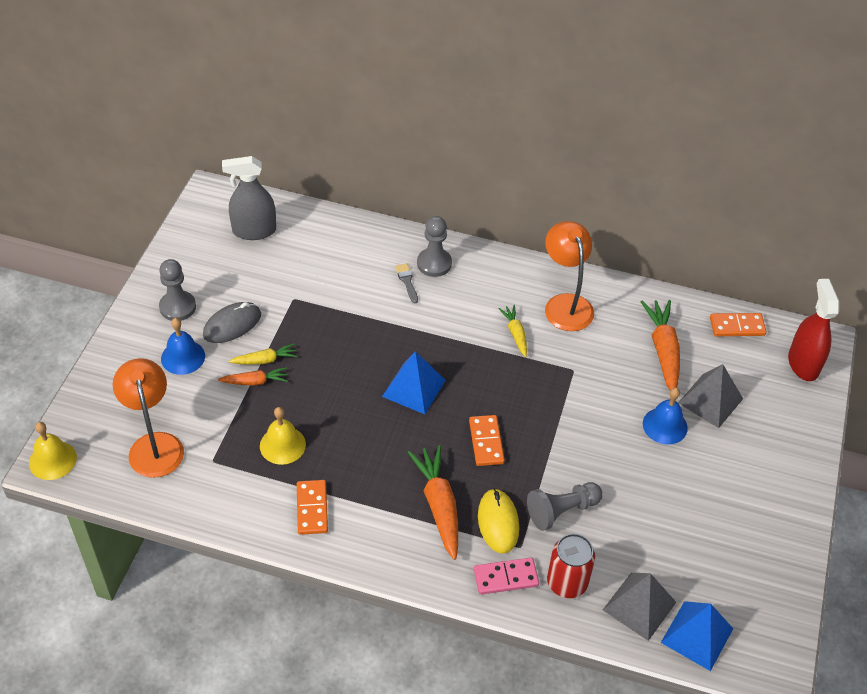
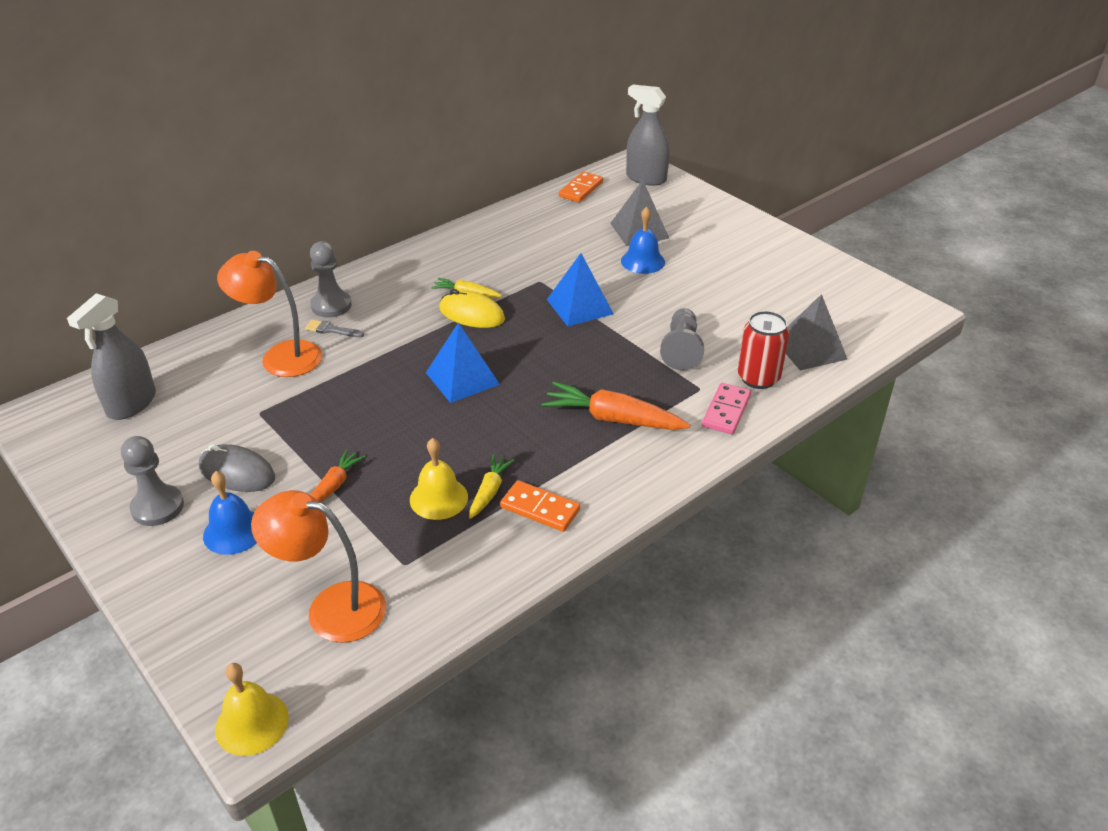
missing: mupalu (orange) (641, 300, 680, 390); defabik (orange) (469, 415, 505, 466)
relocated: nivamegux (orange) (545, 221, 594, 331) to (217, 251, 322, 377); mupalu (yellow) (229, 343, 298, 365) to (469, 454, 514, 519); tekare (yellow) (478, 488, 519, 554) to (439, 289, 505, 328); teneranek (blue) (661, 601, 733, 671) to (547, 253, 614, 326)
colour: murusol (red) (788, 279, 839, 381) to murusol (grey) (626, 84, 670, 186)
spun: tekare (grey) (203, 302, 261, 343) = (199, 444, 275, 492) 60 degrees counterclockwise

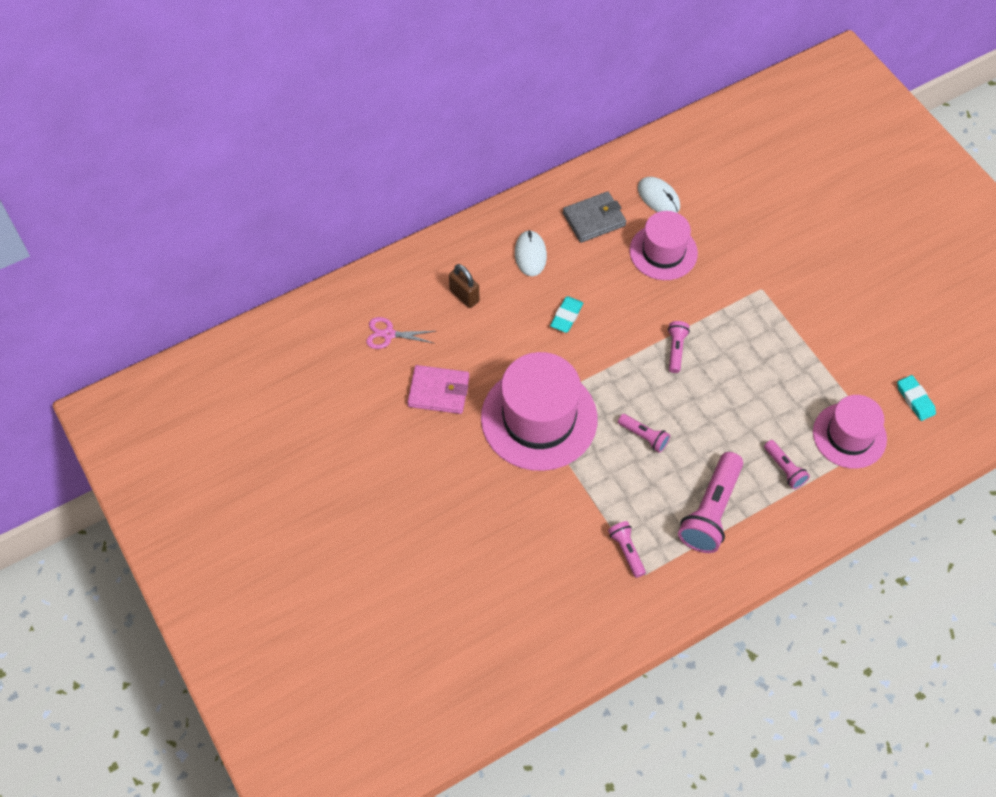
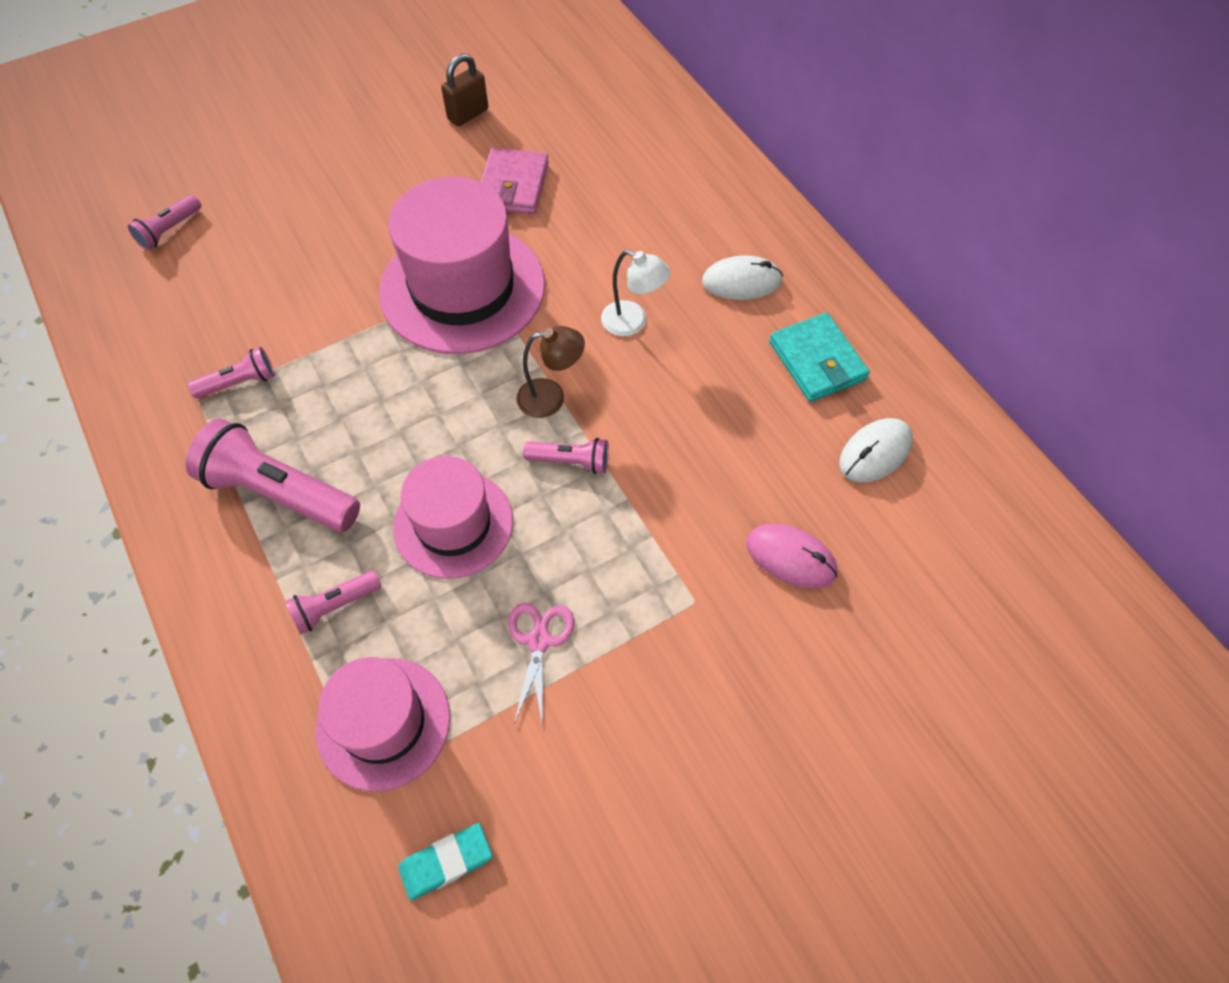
appeared: nivamegux (brown) (516, 326, 585, 418); tekare (pink) (746, 524, 837, 588)
relocated: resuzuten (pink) (629, 211, 698, 280) to (393, 456, 513, 579); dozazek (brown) (449, 264, 479, 308) to (441, 53, 488, 126); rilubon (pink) (366, 317, 435, 349) to (508, 603, 575, 723); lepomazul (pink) (618, 414, 670, 453) to (127, 195, 202, 250)
exchanged: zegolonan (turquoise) (550, 296, 584, 333) to nivamegux (white) (601, 250, 670, 336)
colour: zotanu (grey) (563, 191, 627, 243) to zotanu (turquoise) (769, 313, 870, 402)

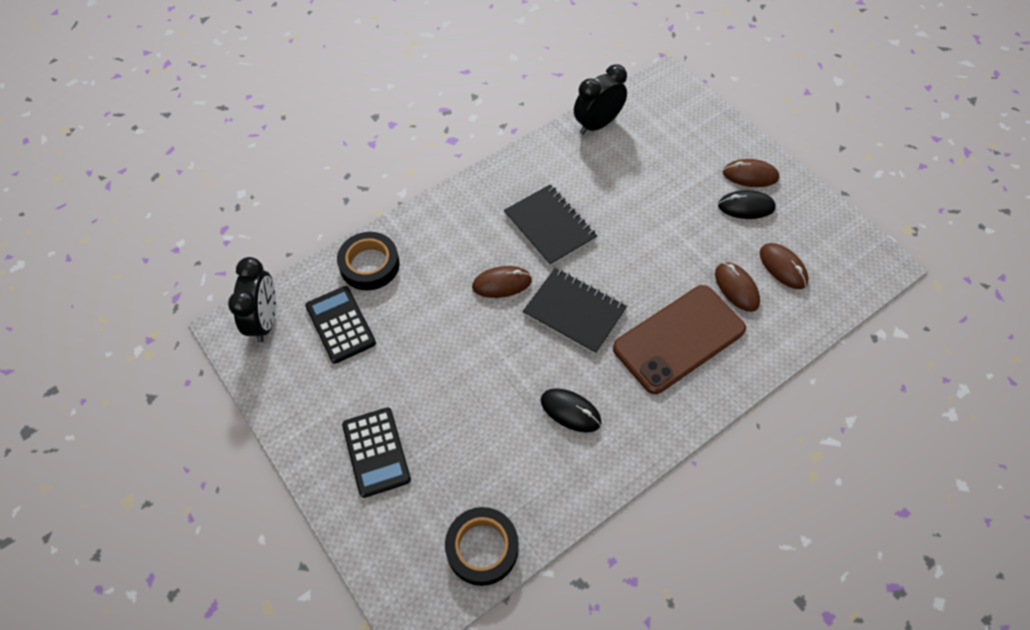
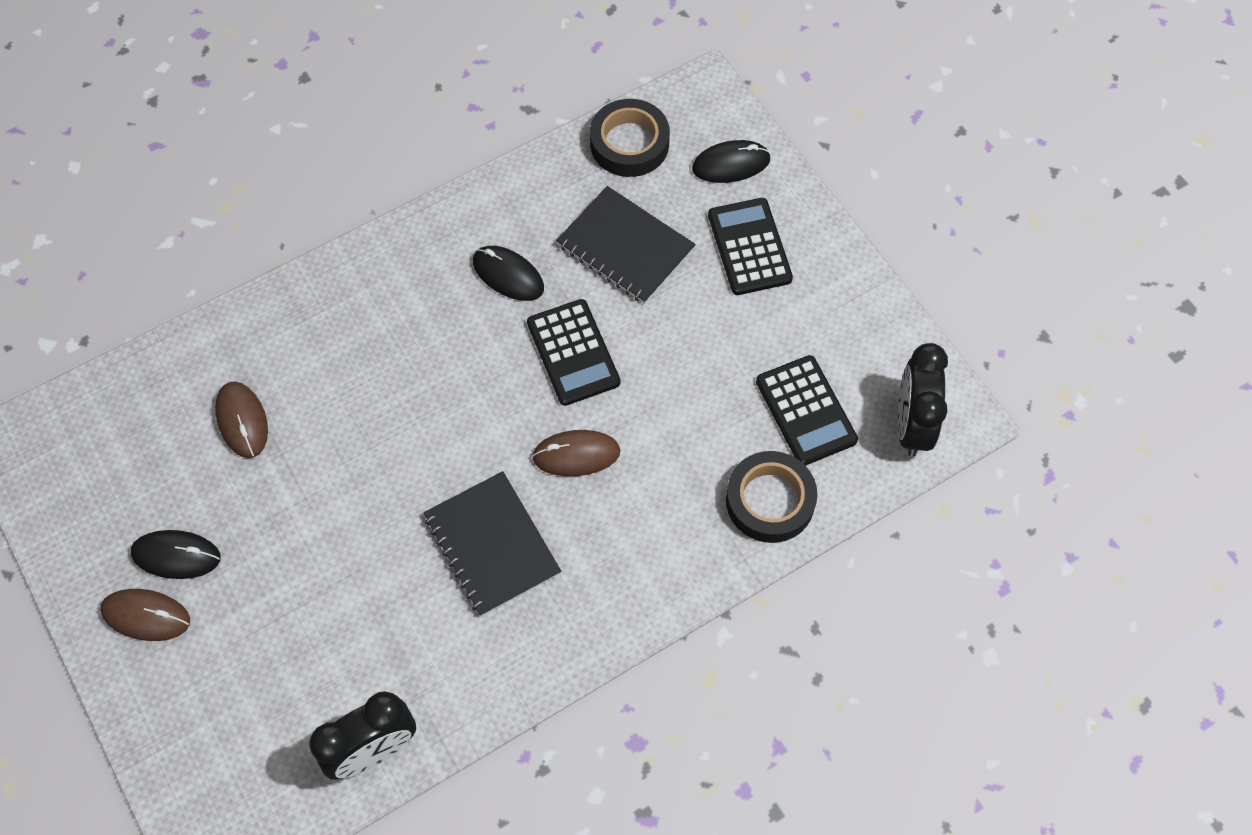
missing: tekare (brown) (760, 243, 809, 289); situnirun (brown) (613, 285, 746, 394)
appeared: tekare (black) (692, 140, 771, 183); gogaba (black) (527, 299, 620, 406)
relocated: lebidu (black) (523, 268, 627, 354) to (556, 186, 696, 304)

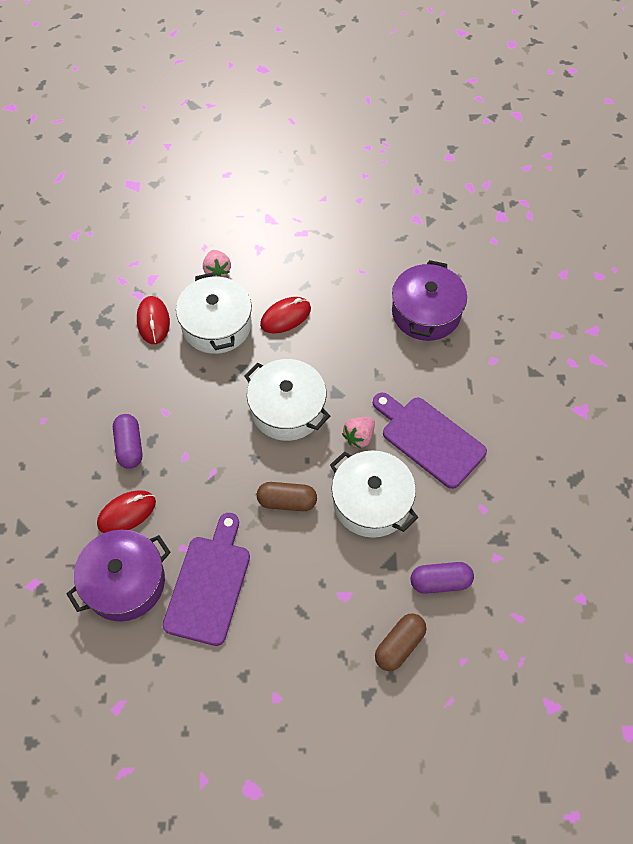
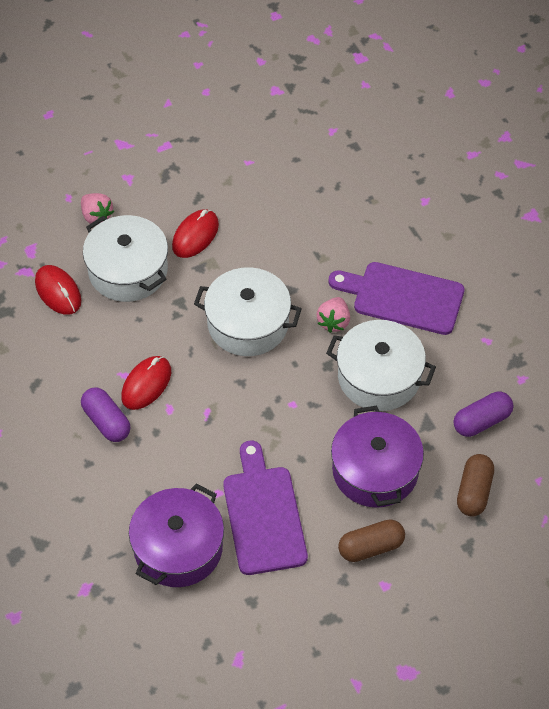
relocated: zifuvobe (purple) (392, 260, 467, 341) to (331, 406, 424, 508); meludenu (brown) (257, 482, 317, 511) to (338, 519, 405, 562); tekare (red) (97, 490, 156, 533) to (121, 356, 171, 410)

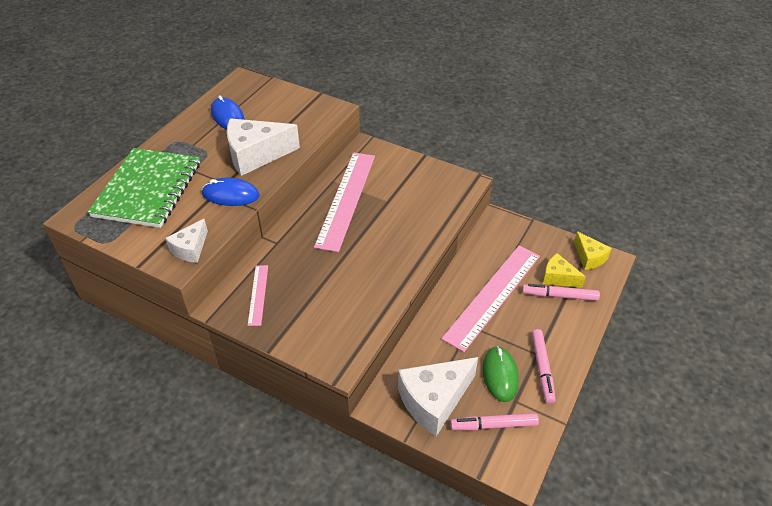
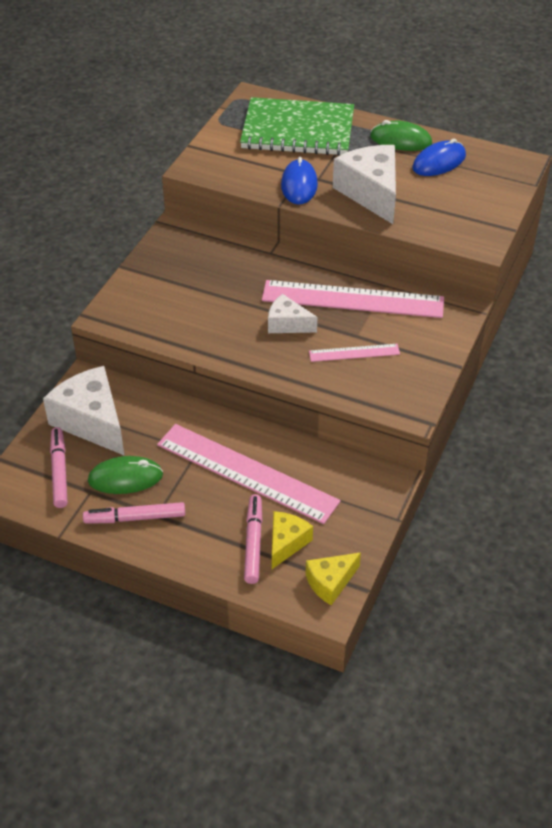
appeared: tekare (green) (370, 120, 432, 151)
relocated: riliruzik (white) (165, 219, 208, 263) to (268, 294, 317, 333); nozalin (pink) (248, 265, 268, 326) to (309, 344, 400, 362)

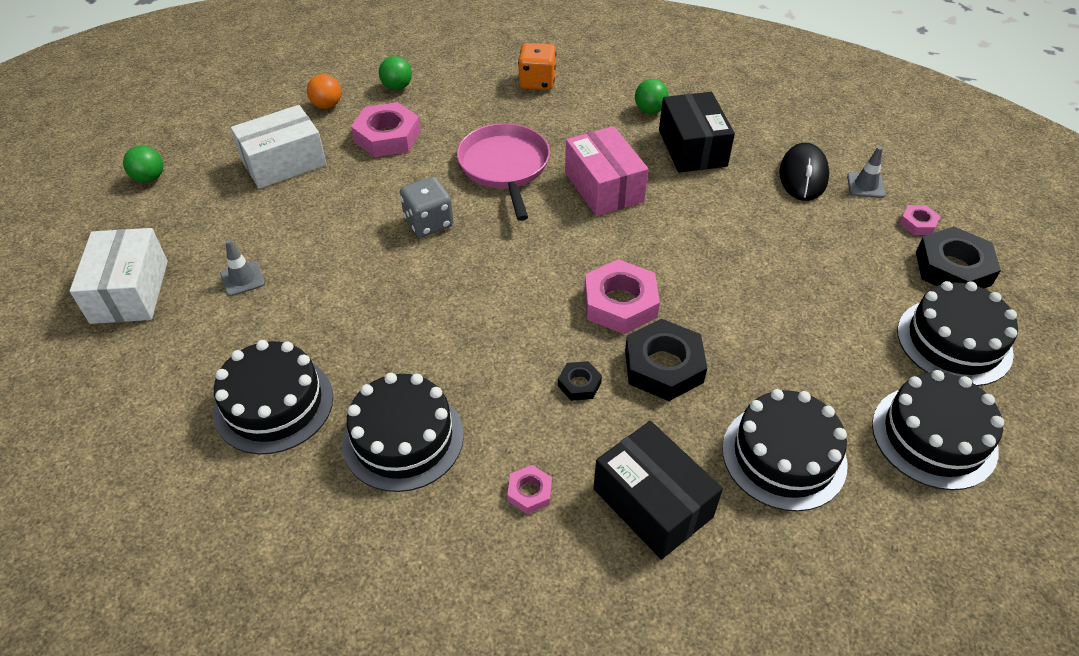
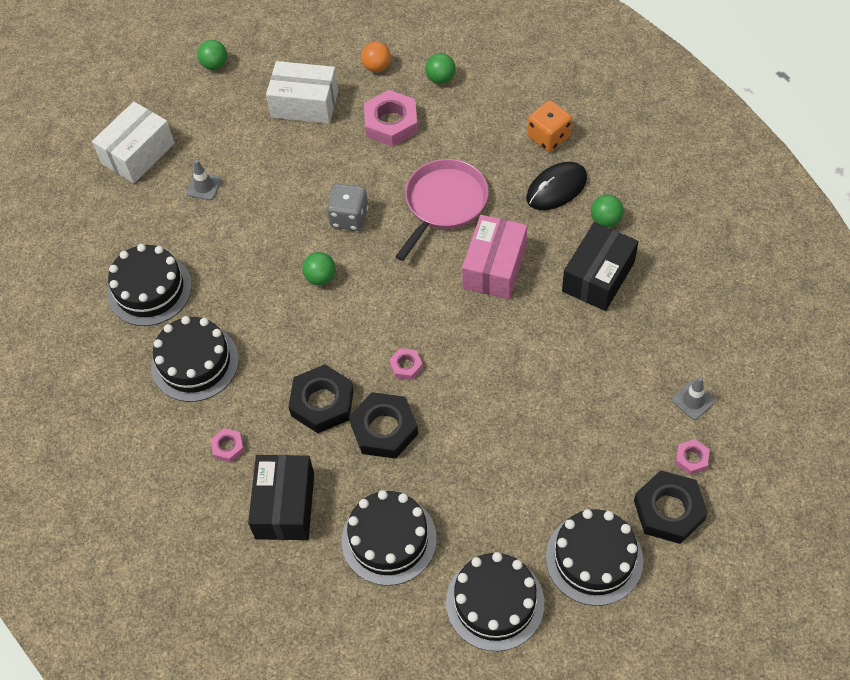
appeared: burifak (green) (302, 252, 336, 285)
relocated: tekare (black) (779, 143, 829, 201) to (526, 162, 587, 210)
size: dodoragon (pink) (584, 259, 660, 334) = (389, 348, 423, 380) x0.50; dodoragon (black) (558, 361, 602, 401) = (288, 364, 354, 433) x1.99

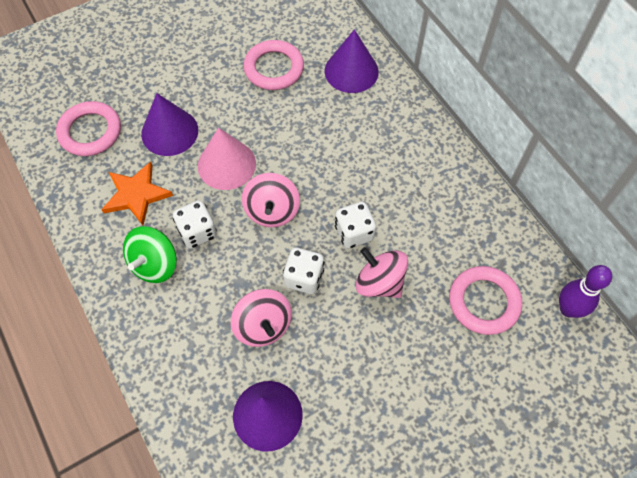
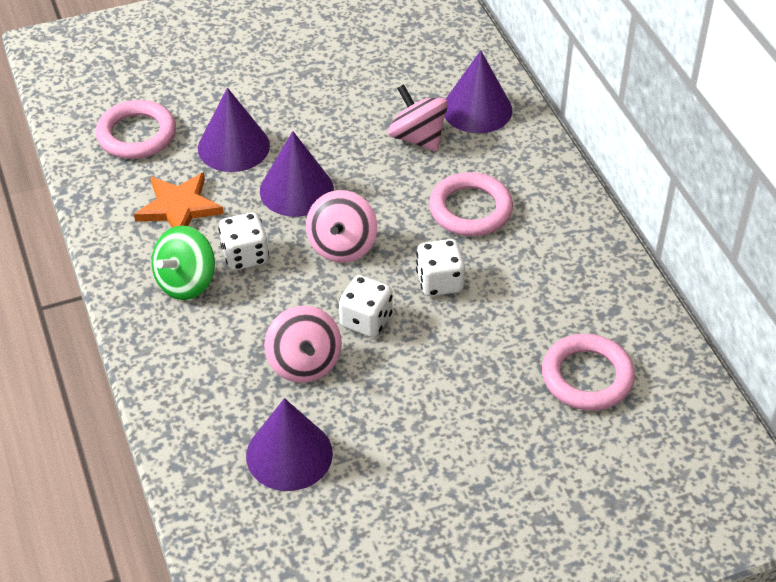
missing: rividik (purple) (559, 265, 612, 318)
relocated: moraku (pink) (243, 40, 304, 90) to (429, 172, 513, 236); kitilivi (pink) (356, 247, 408, 298) to (388, 84, 448, 151)
colour: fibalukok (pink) (198, 128, 256, 190) to fibalukok (purple) (260, 131, 334, 217)

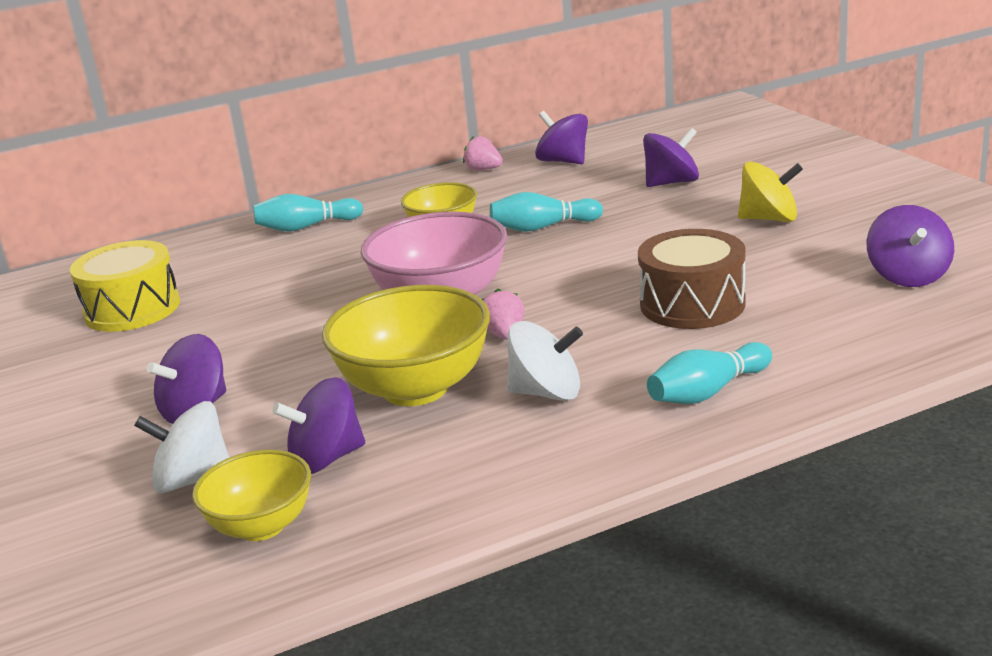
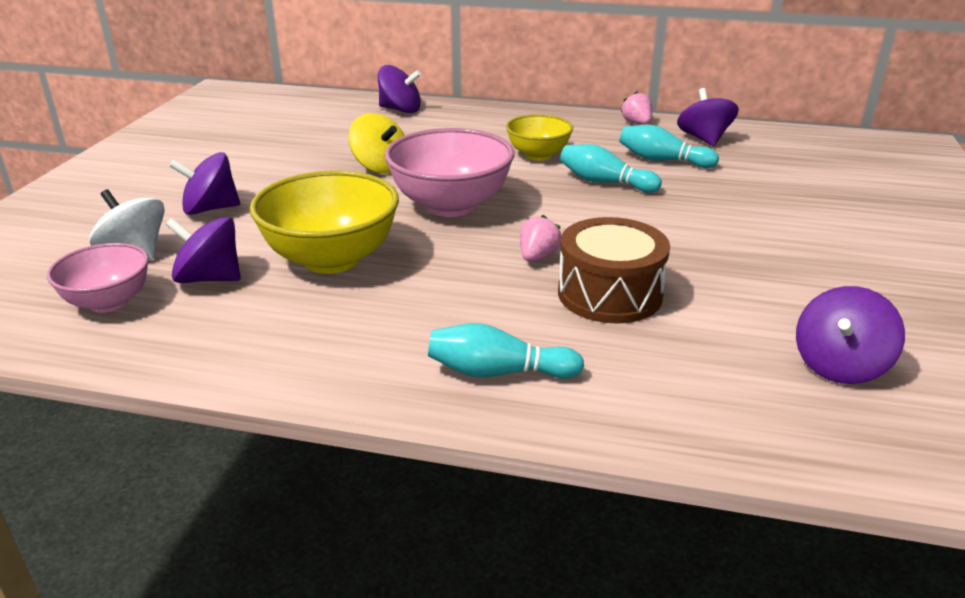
missing: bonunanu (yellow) (70, 240, 180, 332); kitilivi (white) (507, 321, 583, 401)
relocated: kitilivi (purple) (643, 128, 699, 187) to (378, 65, 421, 113); kitilivi (yellow) (738, 161, 803, 222) to (349, 113, 405, 174); rividik (turquoise) (254, 194, 363, 232) to (619, 125, 719, 168); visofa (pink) (481, 289, 524, 340) to (520, 215, 561, 262)
colour: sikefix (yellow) (192, 450, 311, 541) to sikefix (pink) (47, 243, 149, 313)

